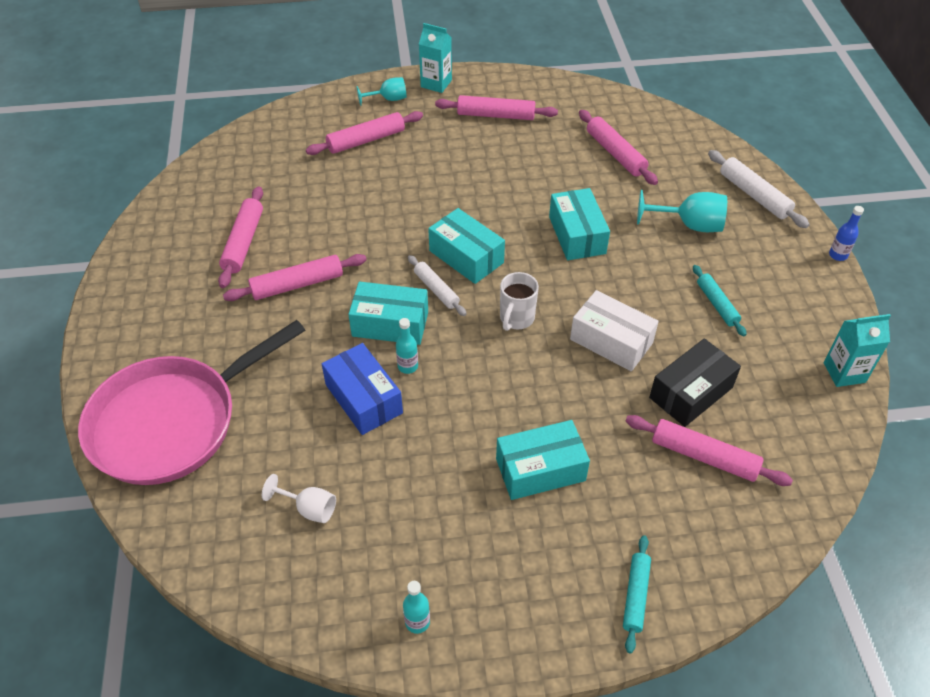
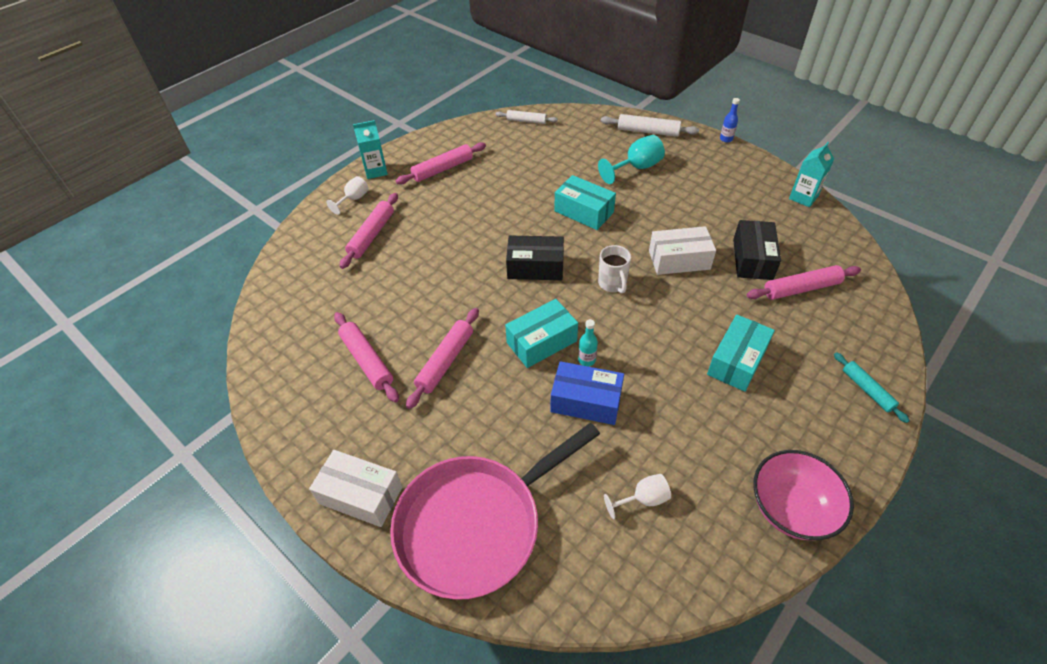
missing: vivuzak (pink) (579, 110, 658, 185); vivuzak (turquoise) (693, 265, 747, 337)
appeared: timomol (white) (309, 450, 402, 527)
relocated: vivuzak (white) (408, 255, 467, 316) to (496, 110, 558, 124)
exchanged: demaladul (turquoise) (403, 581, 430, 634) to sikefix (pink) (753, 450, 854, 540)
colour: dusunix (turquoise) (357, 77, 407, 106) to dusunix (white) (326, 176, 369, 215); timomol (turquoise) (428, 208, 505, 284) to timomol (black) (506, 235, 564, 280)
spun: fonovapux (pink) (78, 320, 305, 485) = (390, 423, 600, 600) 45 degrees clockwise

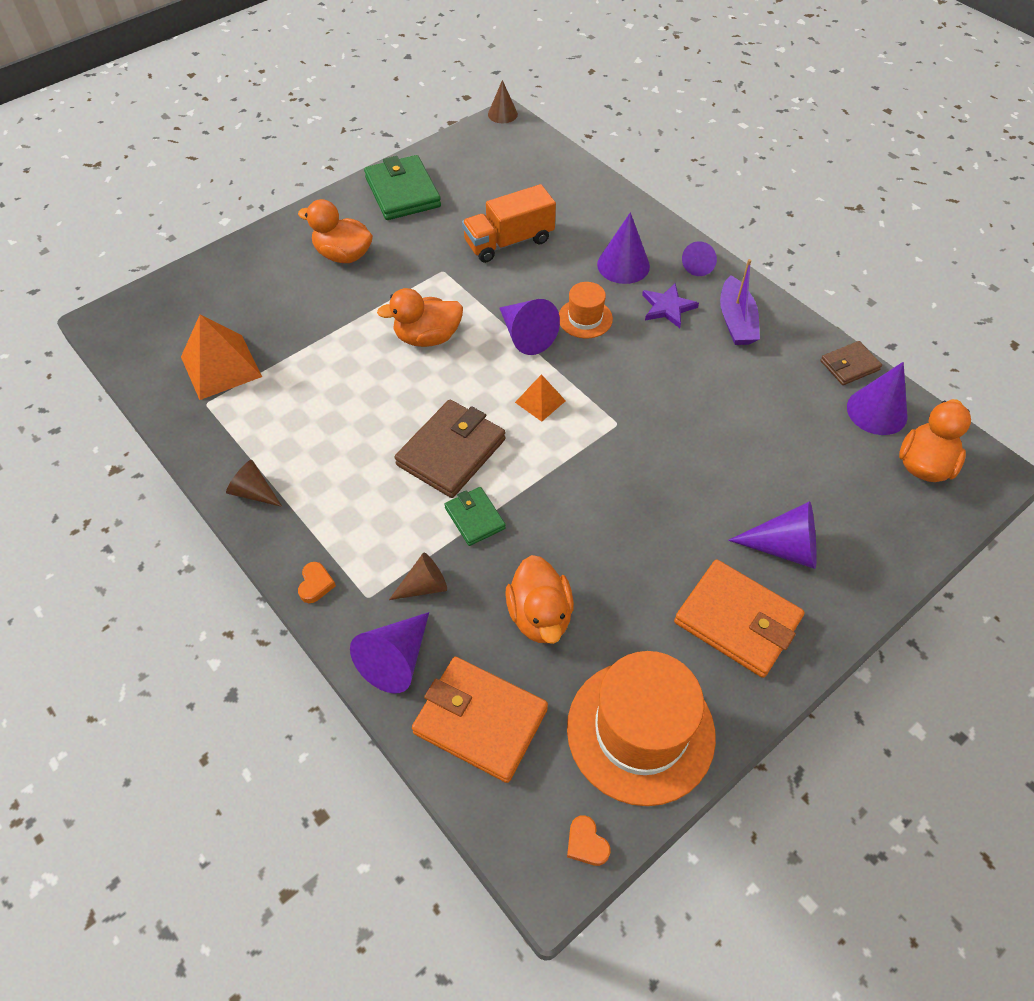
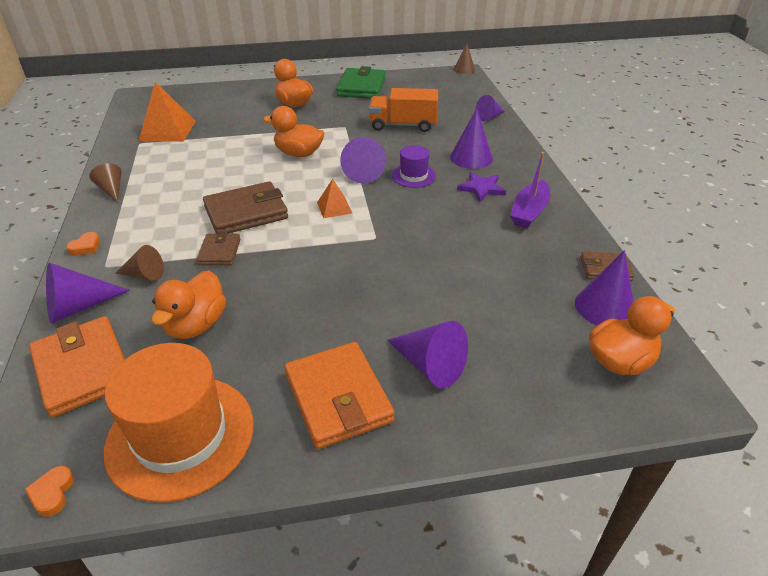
relocated: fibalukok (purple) (682, 241, 717, 276) to (475, 95, 505, 121)
colour: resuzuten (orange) (559, 282, 613, 338) to resuzuten (purple) (392, 145, 436, 188); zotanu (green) (444, 487, 506, 546) to zotanu (brown) (196, 232, 241, 266)

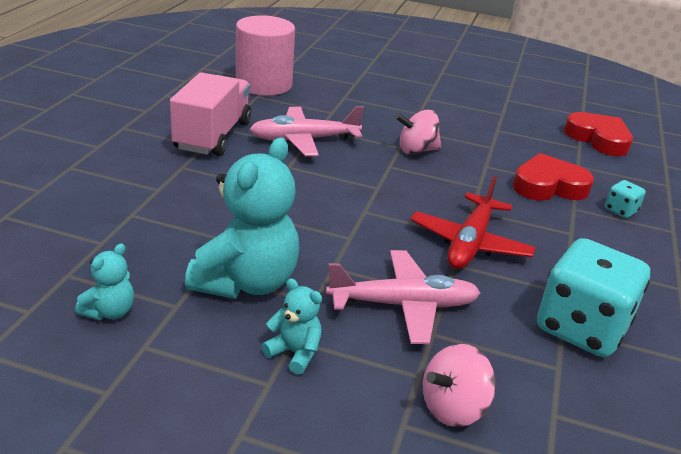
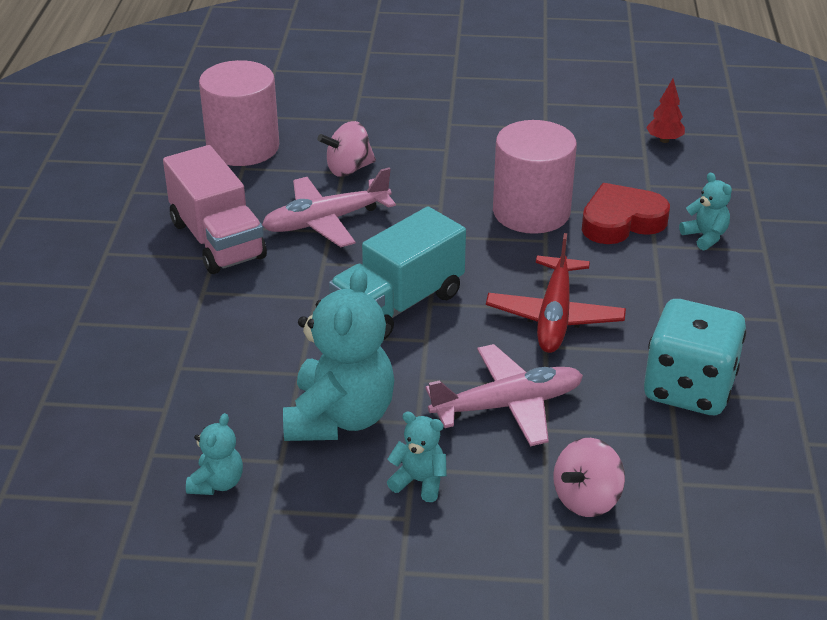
appeared: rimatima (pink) (493, 120, 577, 234); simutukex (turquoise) (329, 207, 466, 340)
relocated: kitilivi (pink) (395, 110, 441, 154) to (318, 121, 376, 177)
exchanged: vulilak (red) (564, 112, 633, 156) to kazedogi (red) (646, 79, 685, 143); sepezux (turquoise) (605, 180, 646, 218) to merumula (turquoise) (679, 173, 732, 250)
spun: simutukex (pink) (170, 72, 251, 156) = (163, 145, 267, 274) 150 degrees clockwise

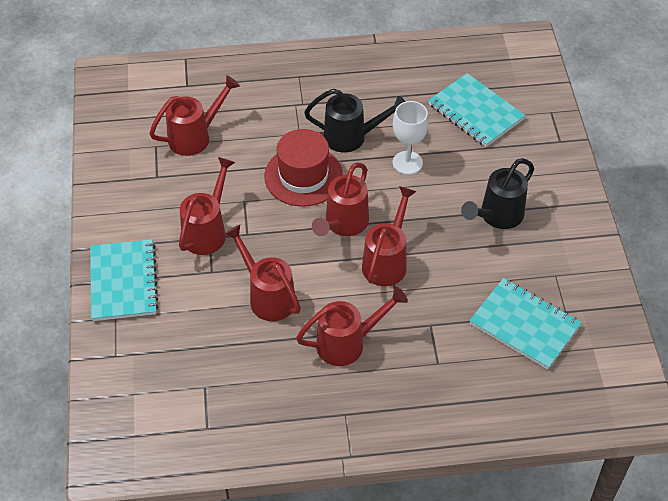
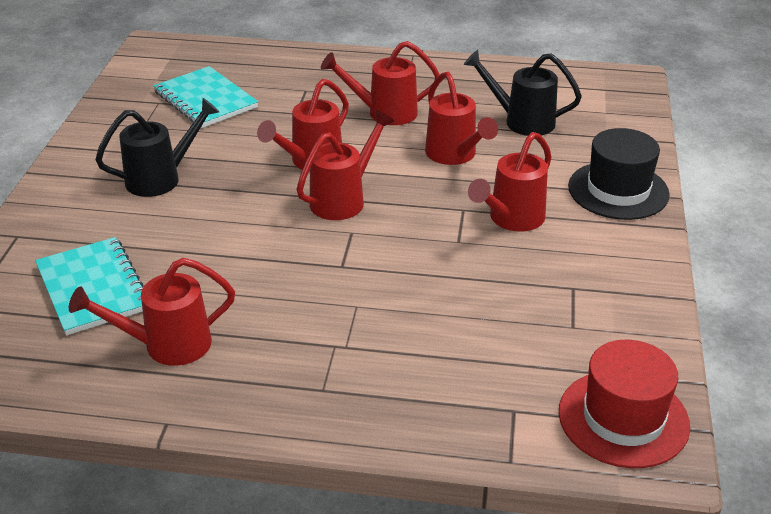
missing: dusunix (white) (393, 101, 429, 175)
relocated: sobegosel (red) (149, 75, 240, 156) to (69, 258, 235, 366); sobegosel (black) (304, 89, 405, 153) to (463, 50, 582, 136); resuzuten (red) (264, 129, 343, 207) to (559, 340, 690, 468)
exchanged: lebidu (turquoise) (90, 239, 159, 321) to resuzuten (black) (568, 128, 670, 220)

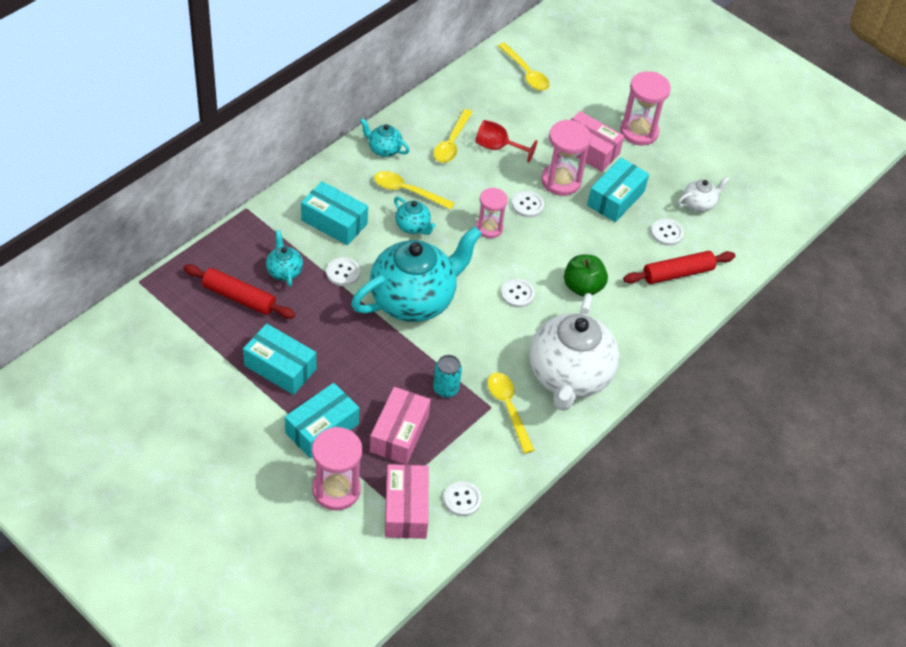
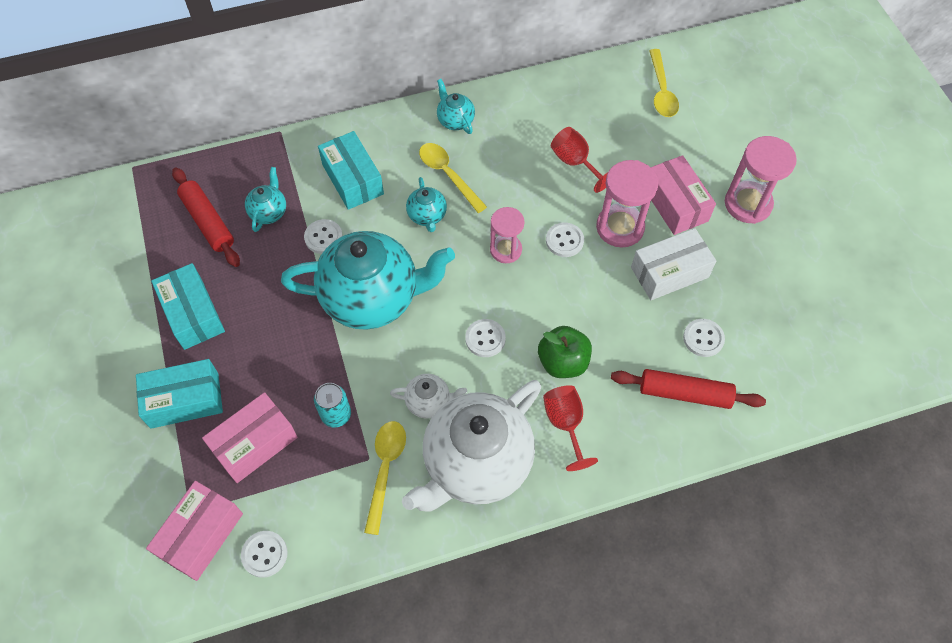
missing: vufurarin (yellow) (434, 109, 473, 163); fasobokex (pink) (312, 427, 362, 510)
appeared: dusunix (red) (543, 385, 598, 471)
relocated: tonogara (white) (678, 177, 730, 212) to (390, 374, 467, 419)
colour: timomol (turquoise) (587, 158, 649, 222) to timomol (white) (631, 228, 716, 300)

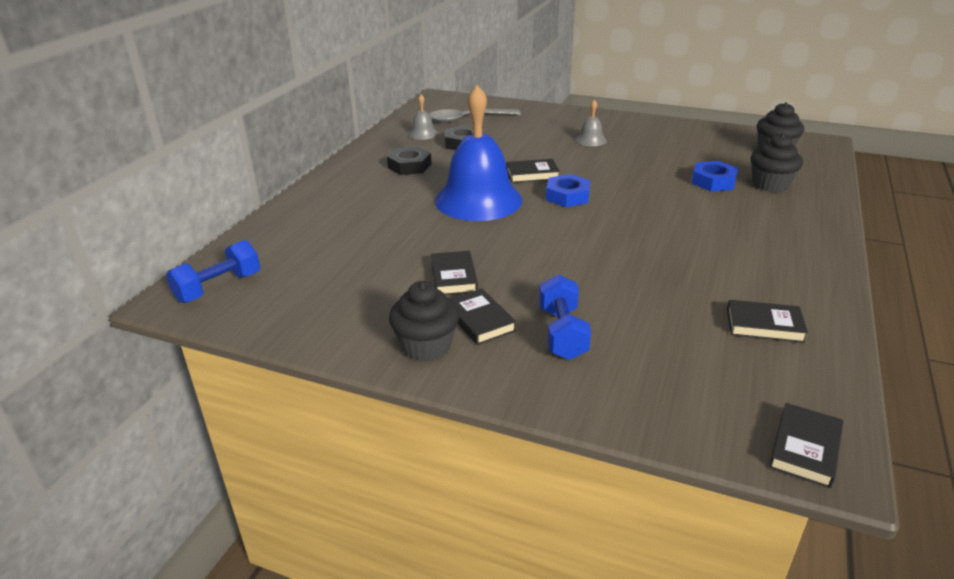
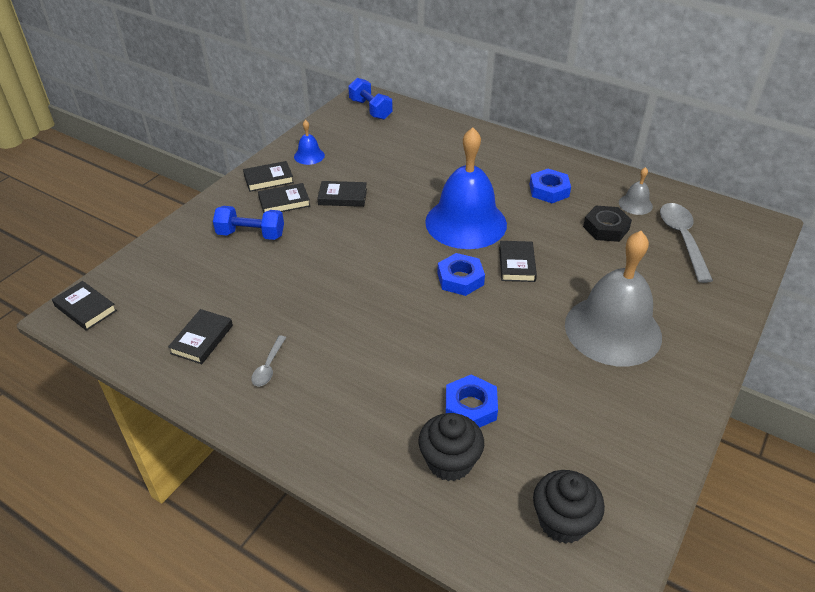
appeared: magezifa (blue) (294, 120, 325, 165); vufurarin (grey) (251, 335, 286, 386)
exchanged: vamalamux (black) (389, 281, 459, 362) to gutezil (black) (243, 161, 294, 192)
colour: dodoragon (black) (387, 147, 432, 175) to dodoragon (blue) (529, 169, 571, 203)
size: magezifa (grey) (575, 100, 607, 146) = (565, 231, 662, 366) x2.38

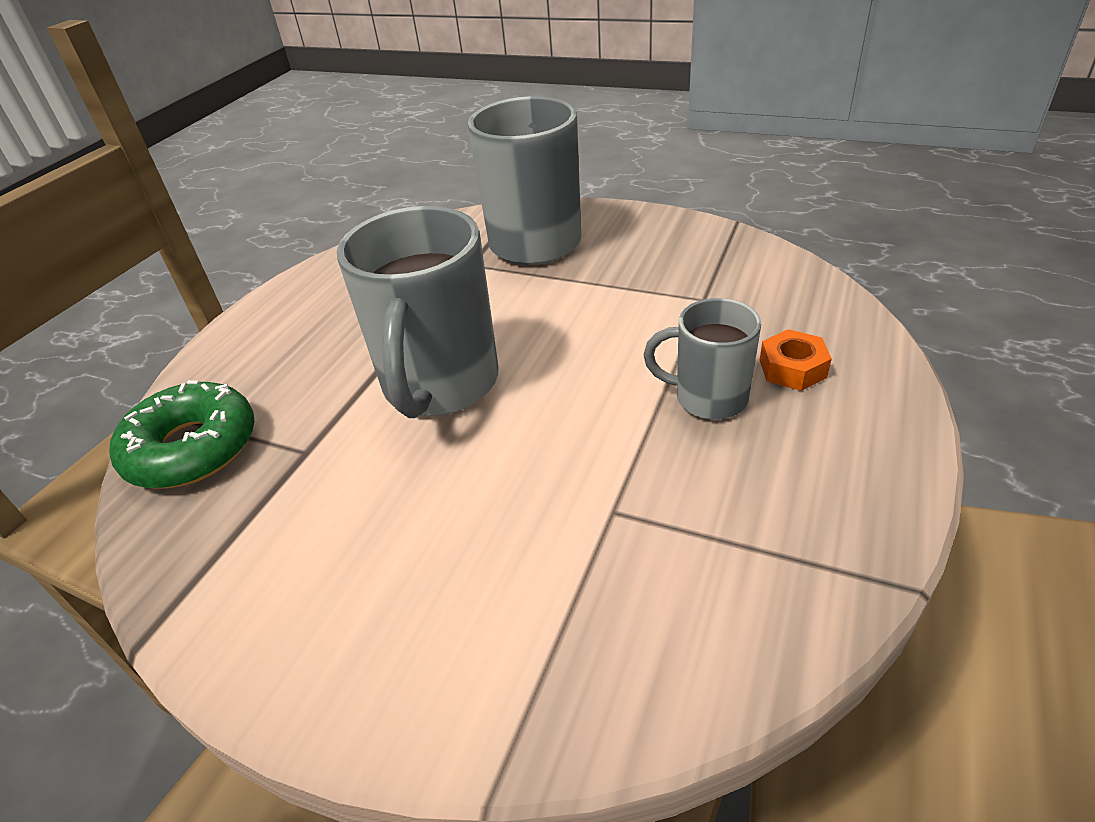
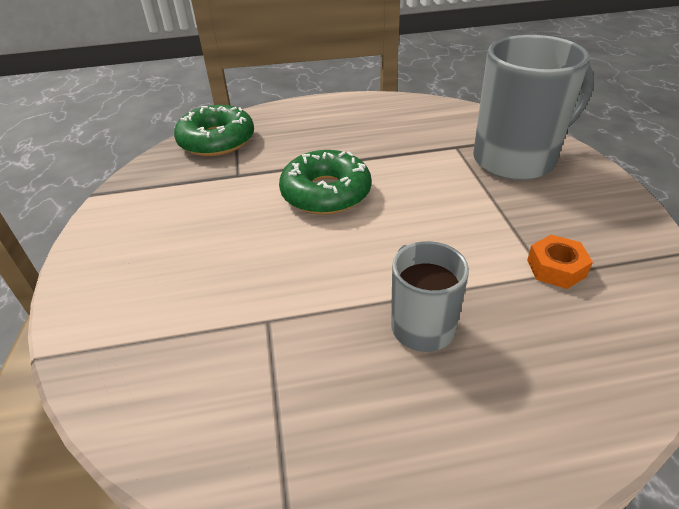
relocated: dodoragon (orange) (760, 329, 832, 391) to (527, 235, 593, 289)
exchanged: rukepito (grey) (337, 206, 499, 418) to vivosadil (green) (279, 150, 372, 215)

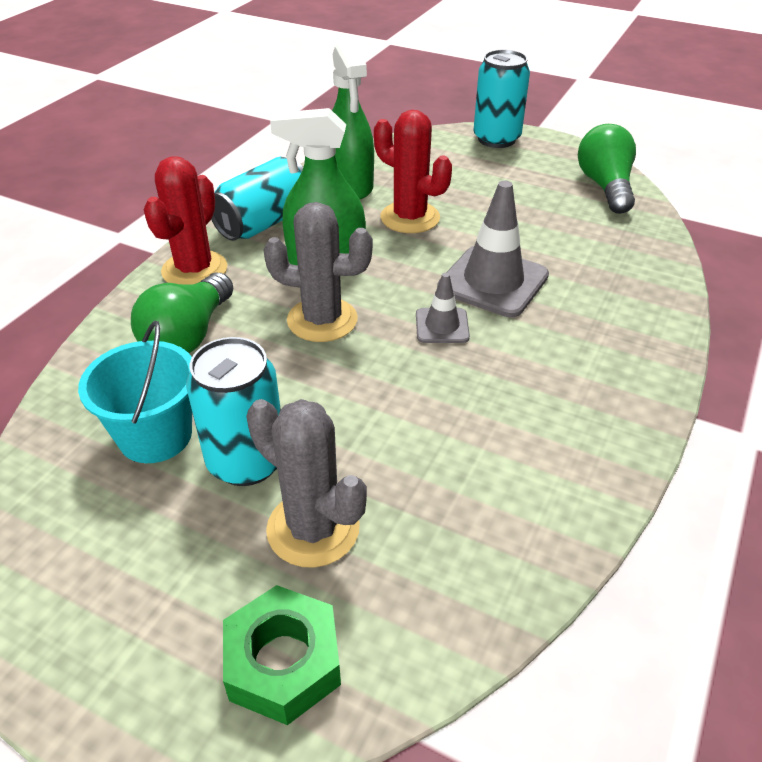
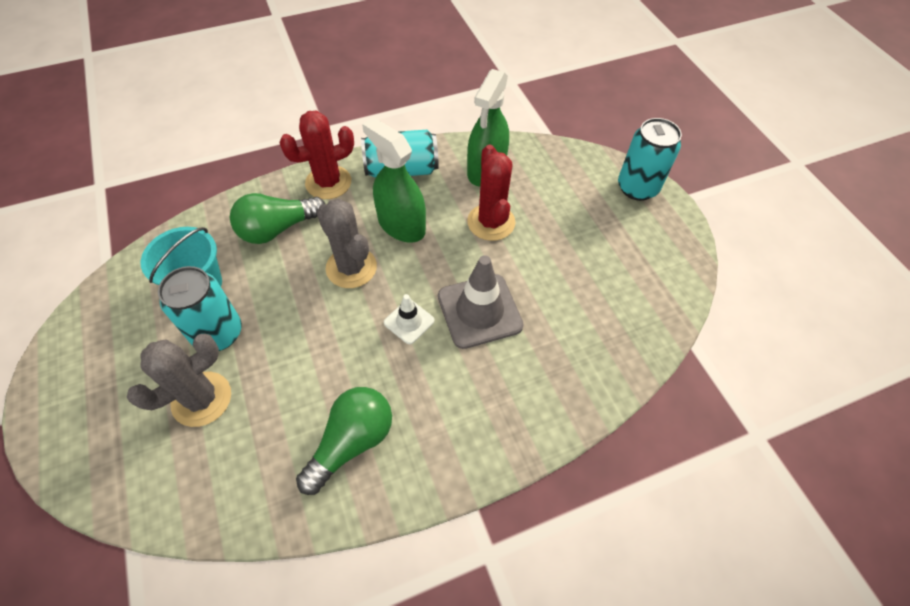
missing: dodoragon (green) (223, 585, 341, 725)
relocated: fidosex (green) (578, 124, 636, 214) to (296, 387, 392, 495)
colour: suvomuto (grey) (416, 273, 470, 343) to suvomuto (white) (384, 294, 435, 344)
spun: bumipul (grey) (246, 399, 367, 568) = (127, 334, 231, 427) 60 degrees clockwise

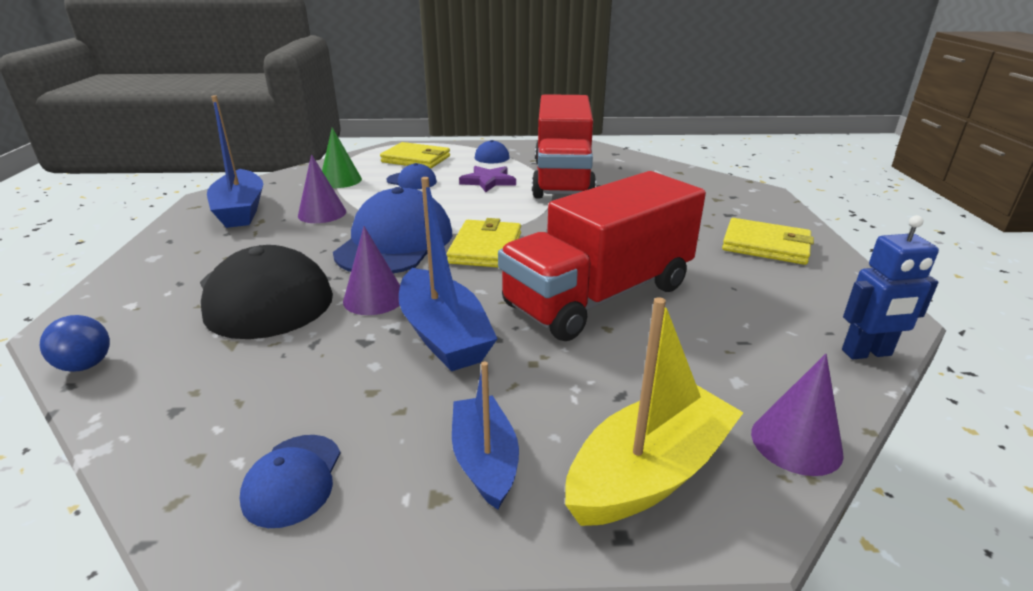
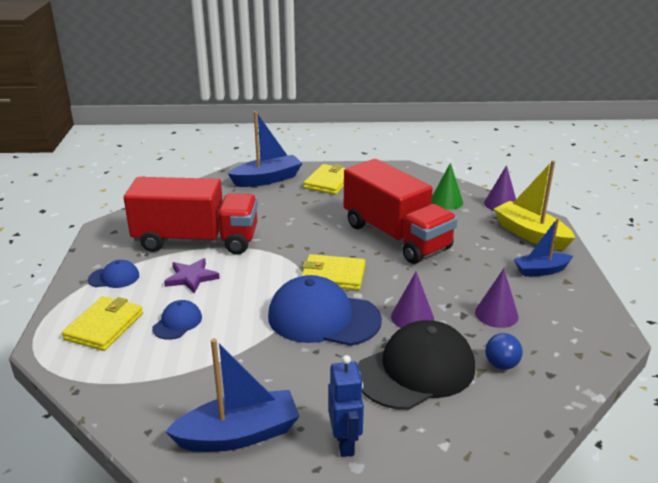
missing: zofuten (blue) (240, 435, 341, 528)
relocated: fibalukok (green) (322, 127, 362, 188) to (431, 163, 463, 210); fibalukok (purple) (298, 154, 346, 223) to (475, 268, 519, 328); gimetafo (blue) (399, 177, 497, 371) to (228, 111, 303, 187); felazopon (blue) (842, 215, 939, 359) to (329, 355, 364, 457); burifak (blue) (40, 315, 110, 372) to (485, 333, 523, 370)

